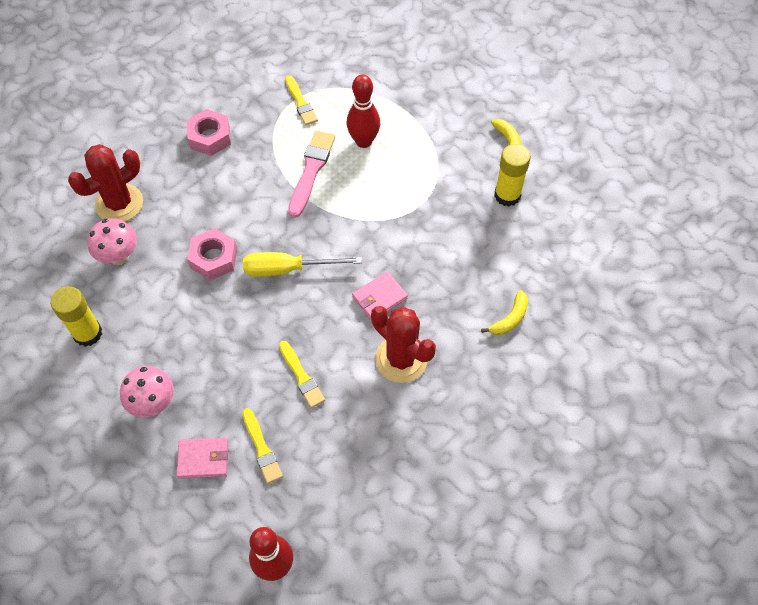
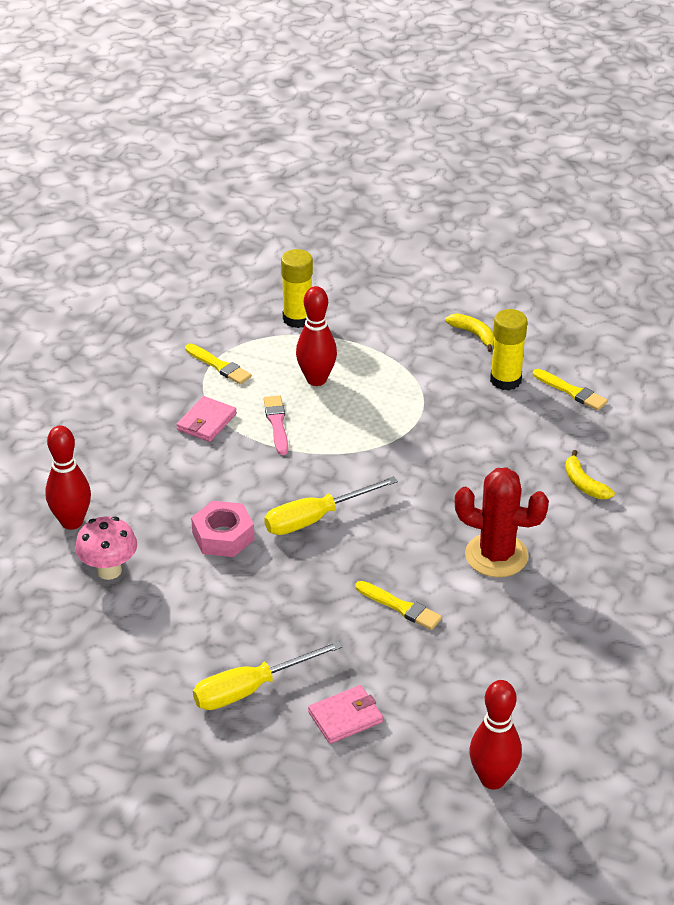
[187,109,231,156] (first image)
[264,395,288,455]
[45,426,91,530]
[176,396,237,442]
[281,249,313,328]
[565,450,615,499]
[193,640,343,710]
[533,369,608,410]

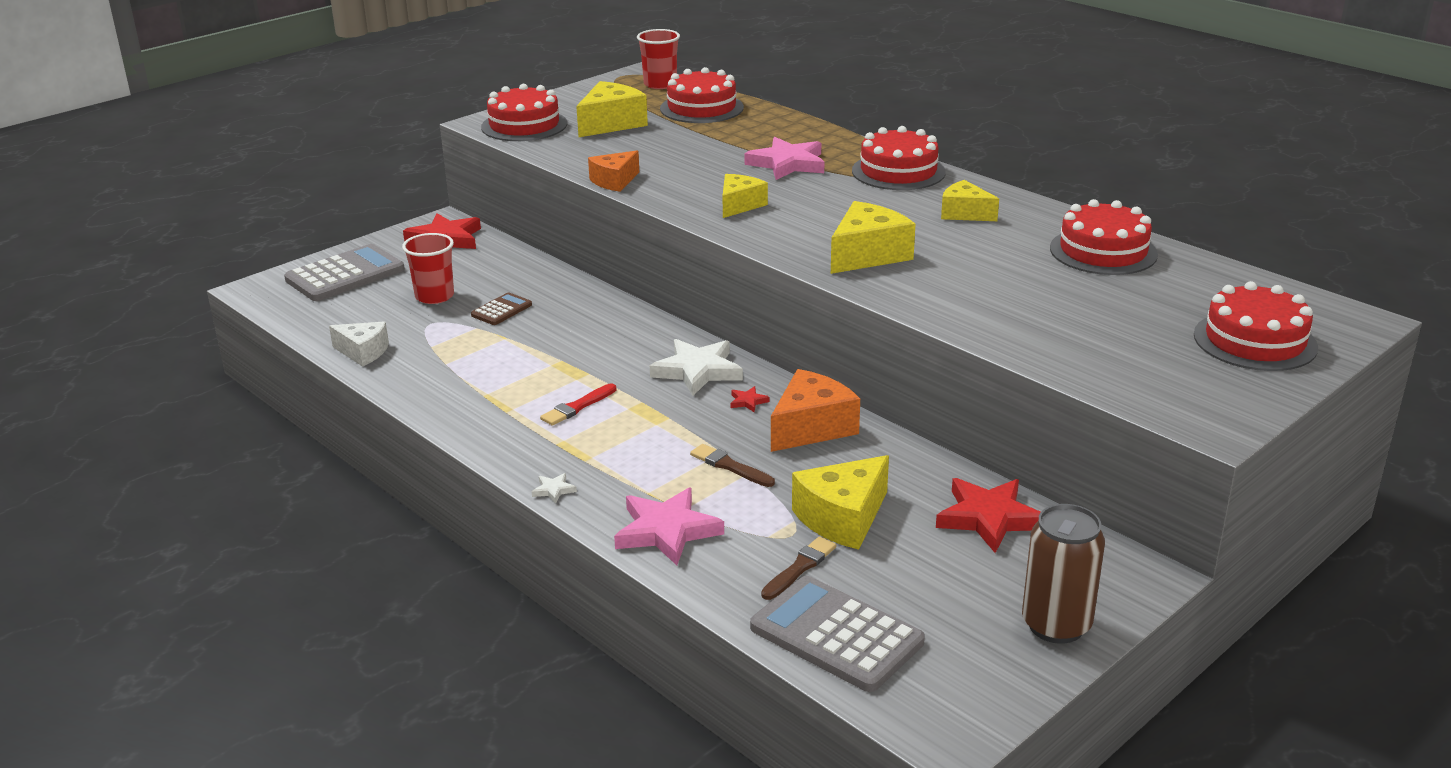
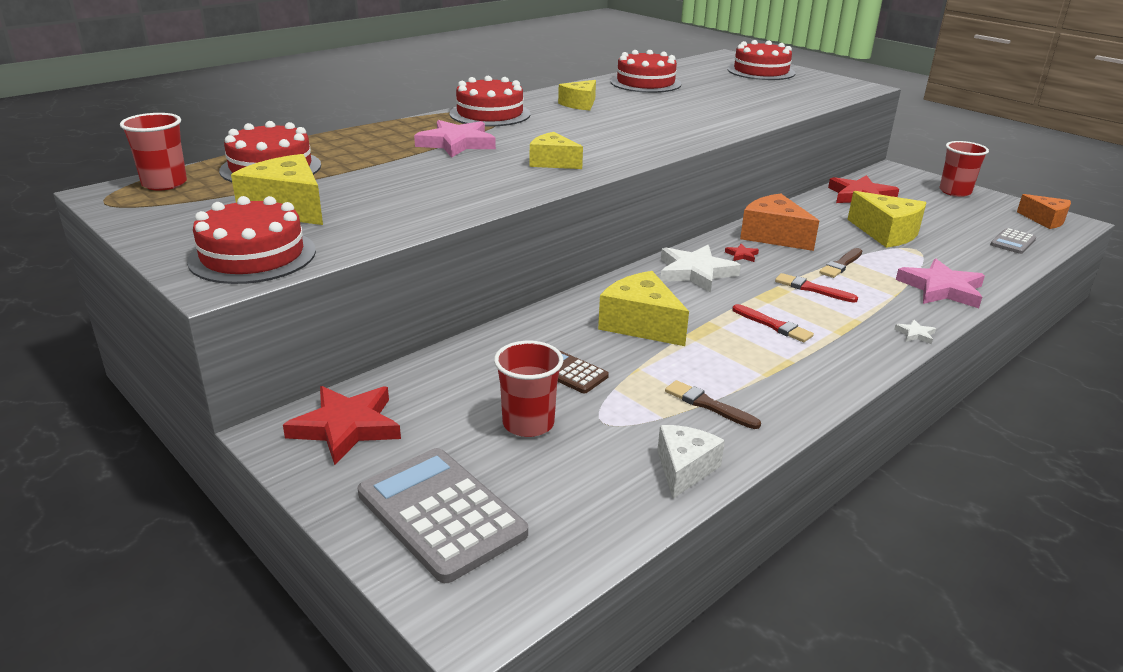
[1017,194,1071,229]
[598,271,689,346]
[940,141,989,197]
[665,380,761,429]
[990,228,1036,254]
[775,273,858,303]

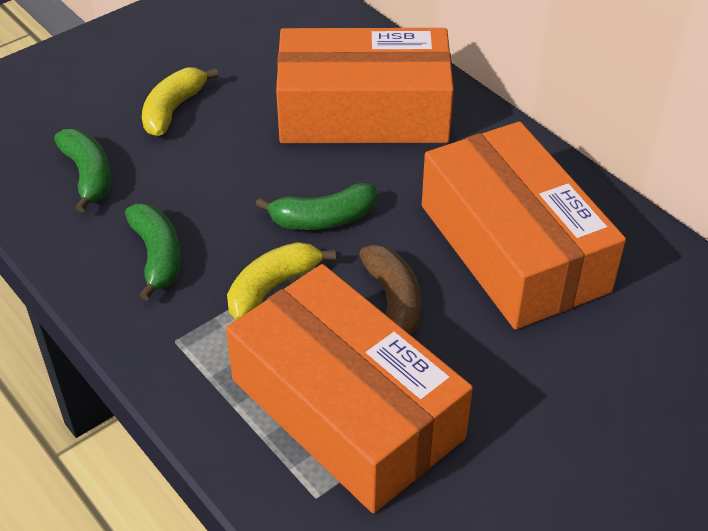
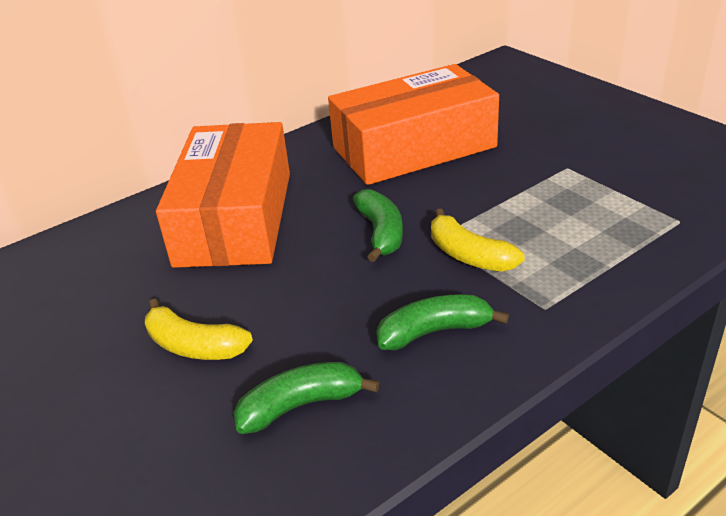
[359,245,421,335] (first image)
[226,264,473,513] (first image)

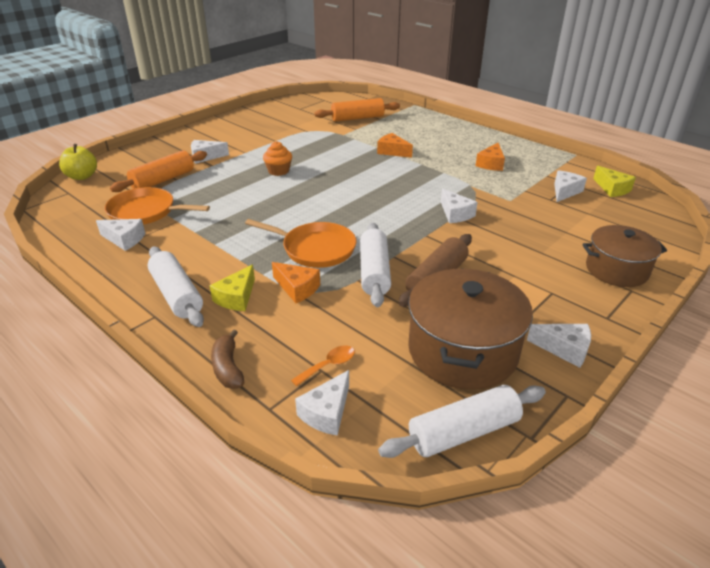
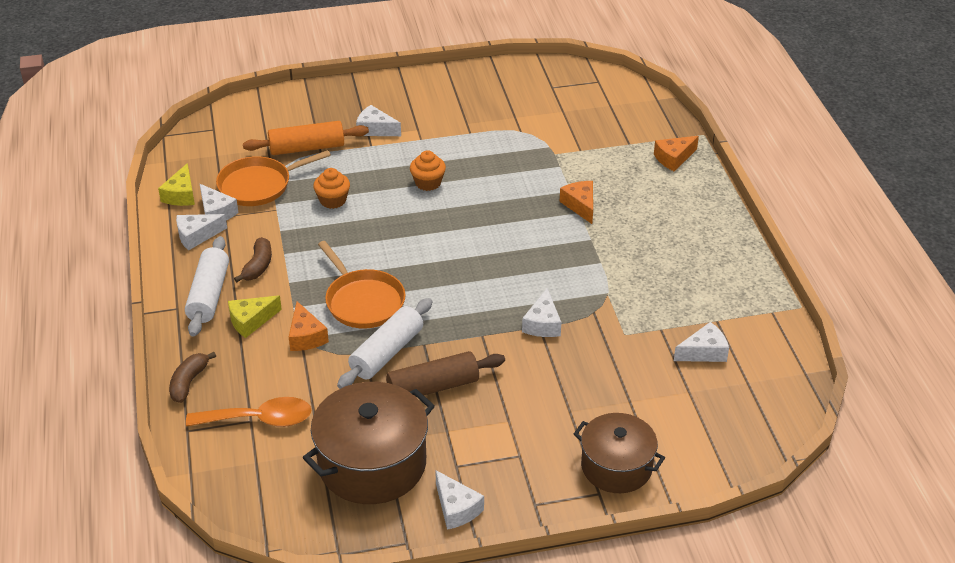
[314,98,400,122] (first image)
[654,136,699,171]
[59,144,97,180] (first image)
[158,163,195,206]
[216,150,331,206]
[186,397,312,427]
[176,214,227,251]
[378,385,546,458] (first image)
[313,168,350,209]
[234,237,272,283]

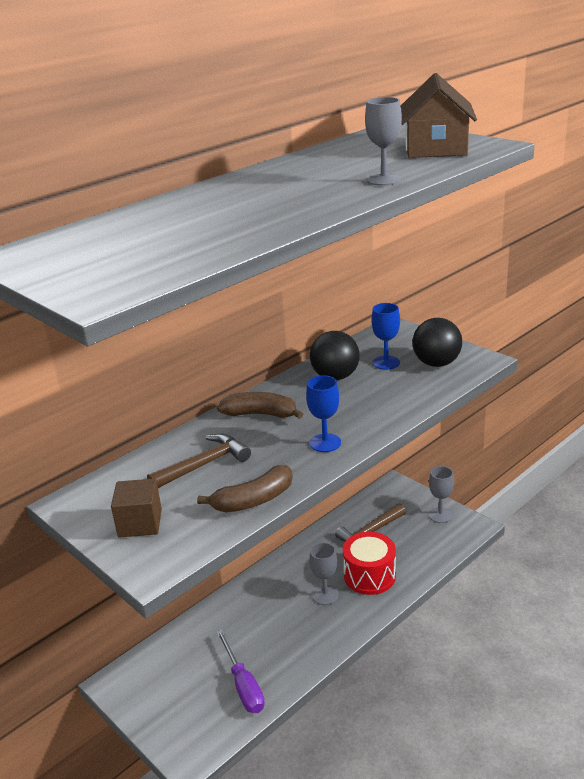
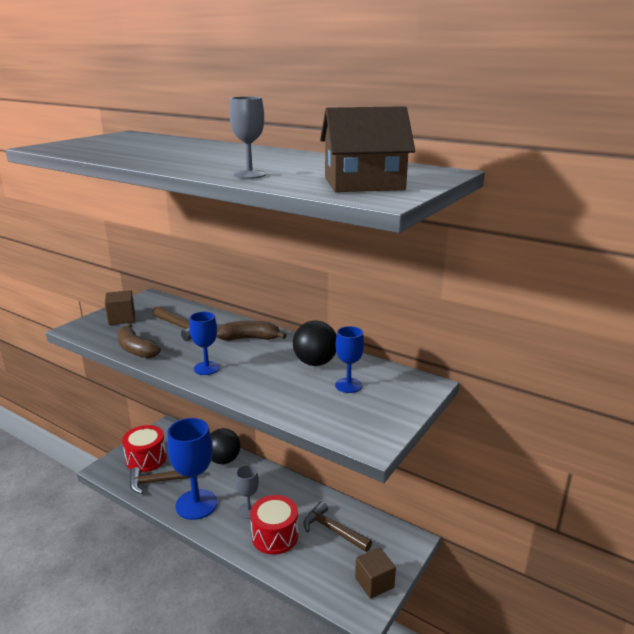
[211,428,241,464]
[217,320,287,341]
[355,547,396,599]
[130,467,190,494]
[167,418,217,520]
[122,425,167,472]

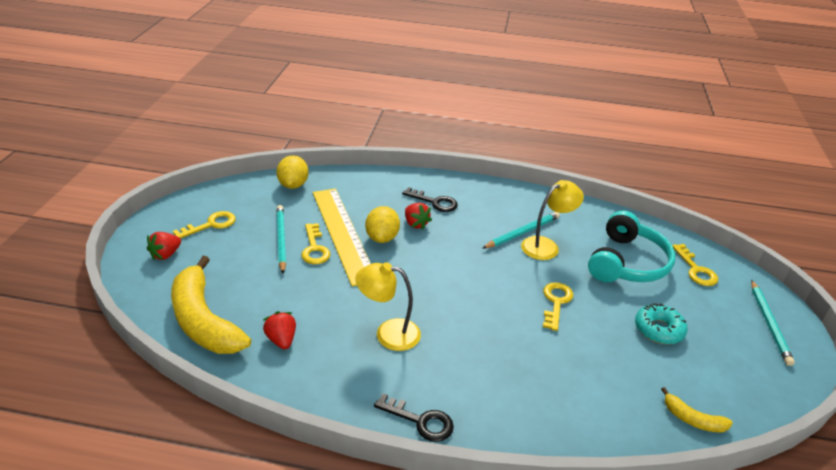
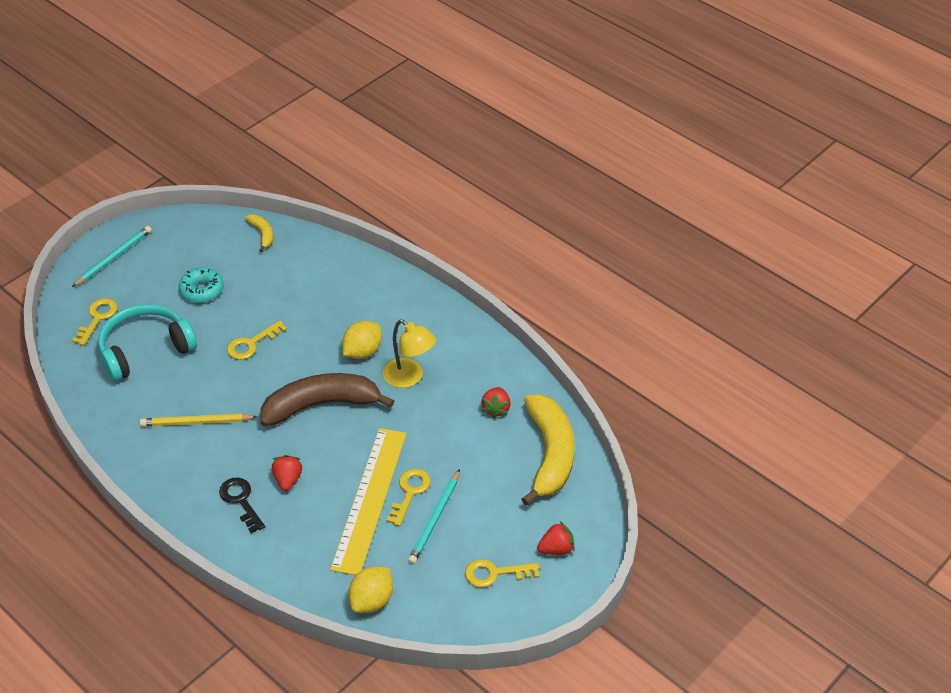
[521,180,584,260] (first image)
[342,321,382,359]
[140,414,257,426]
[374,393,454,442] (first image)
[260,373,394,426]

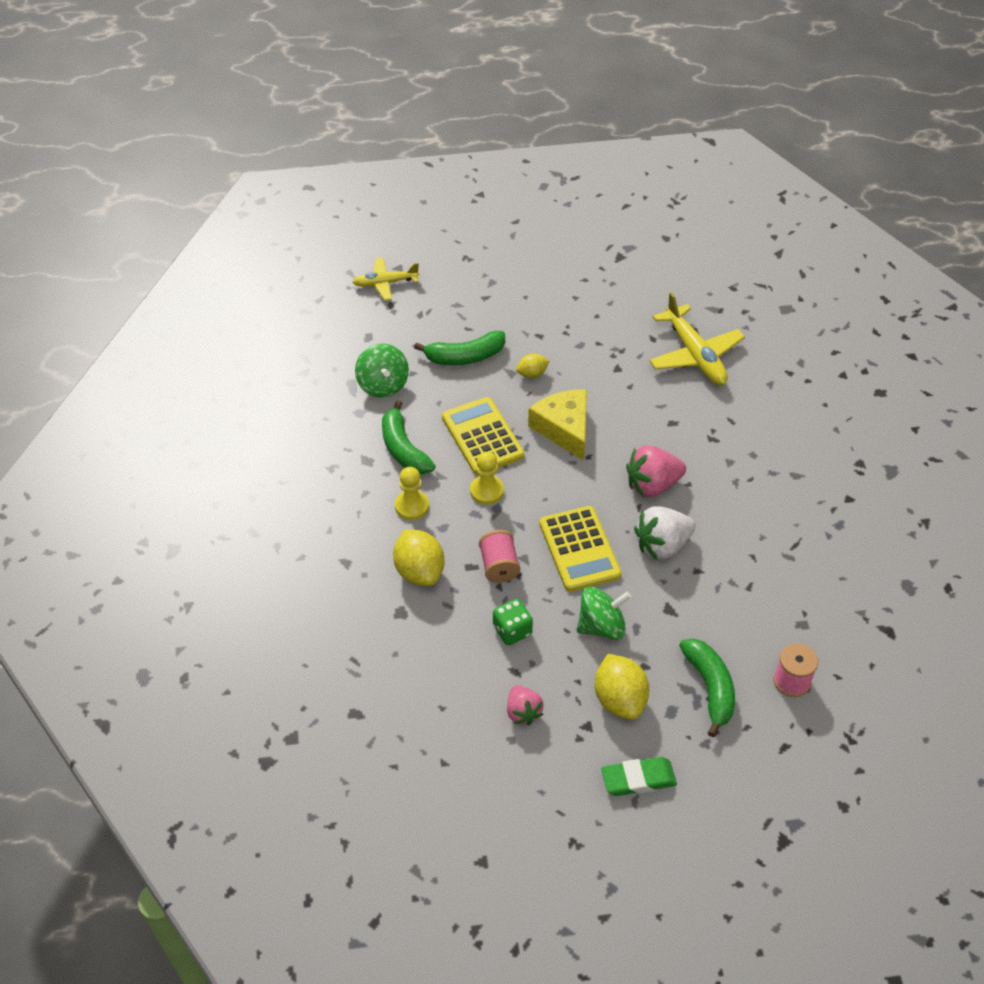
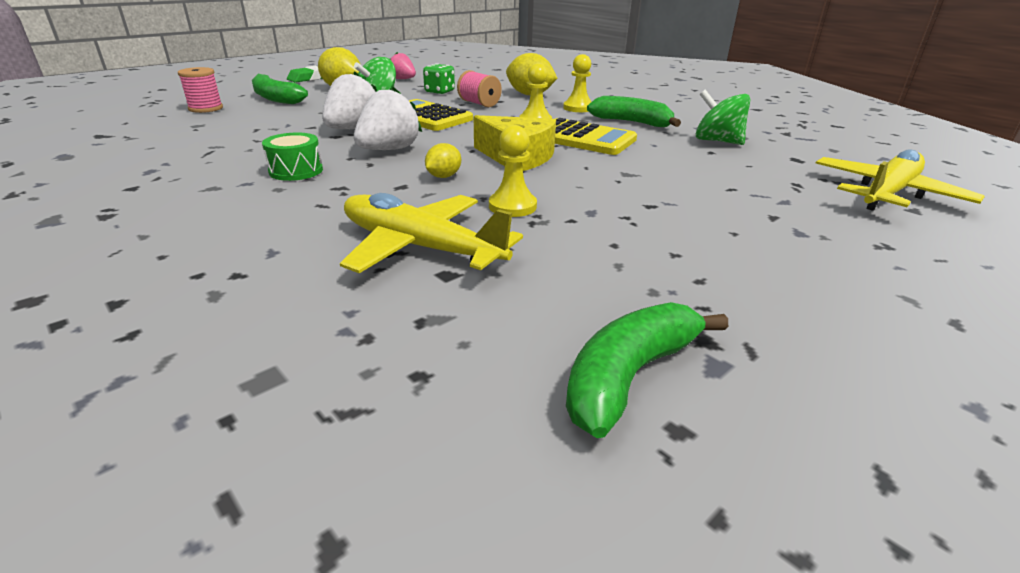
[816,149,985,211]
[566,302,728,438]
[425,143,461,178]
[354,87,422,150]
[489,125,537,217]
[262,132,323,181]

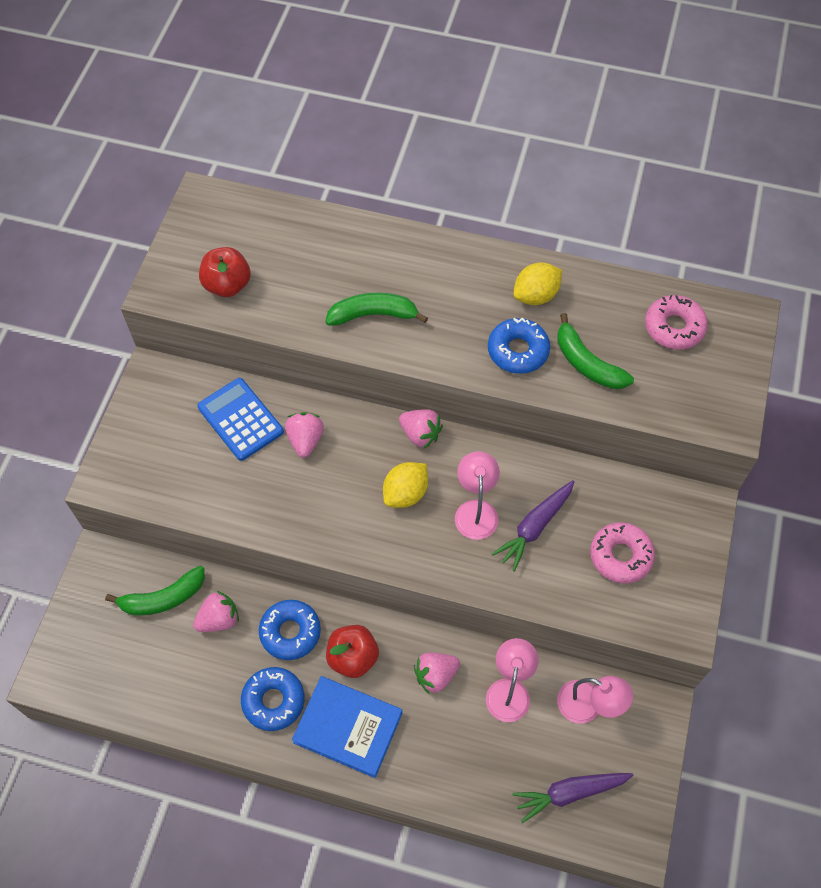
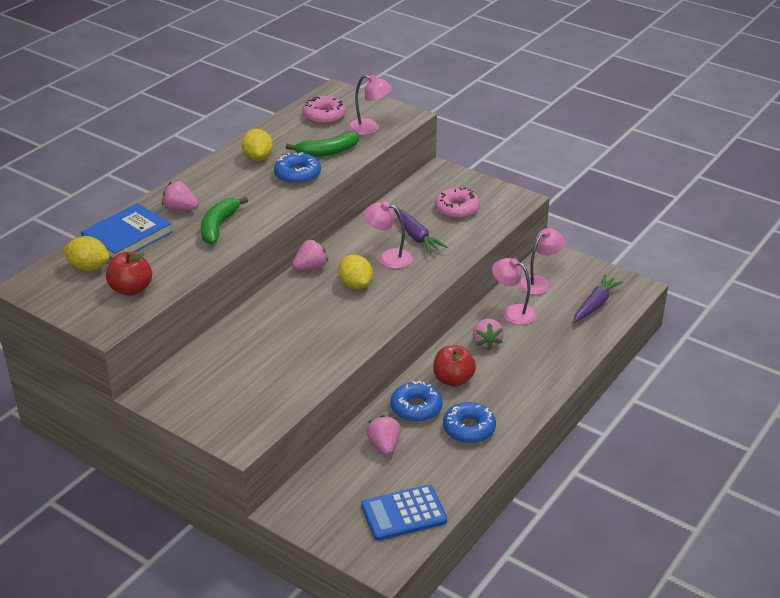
[361,485,447,541]
[162,181,199,211]
[105,566,205,616] (first image)
[81,203,173,259]
[573,274,623,323]
[348,75,393,135]
[63,236,110,272]

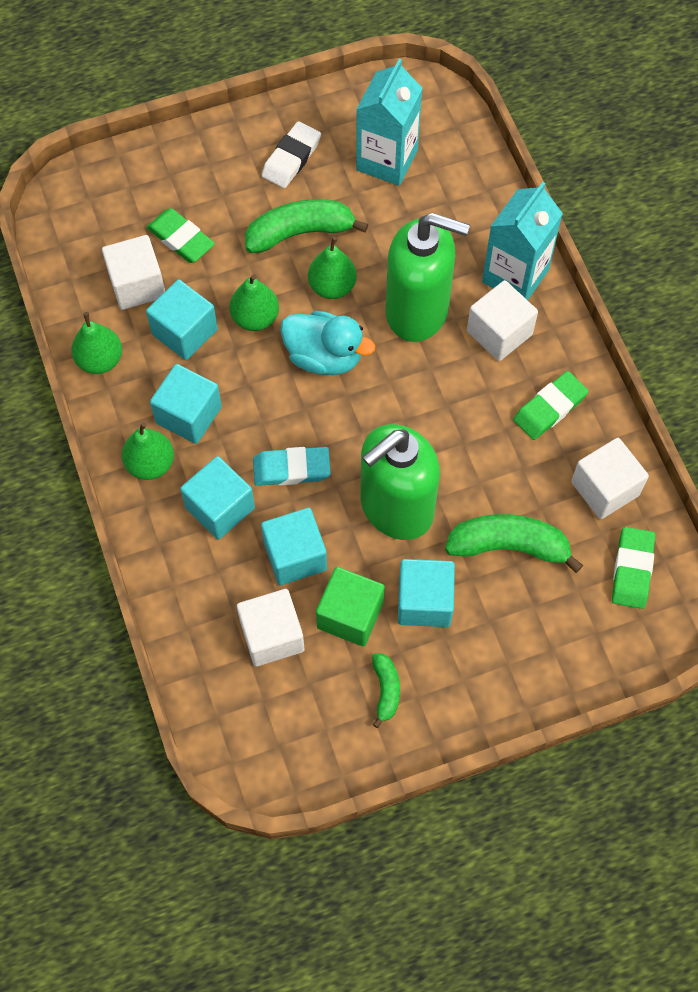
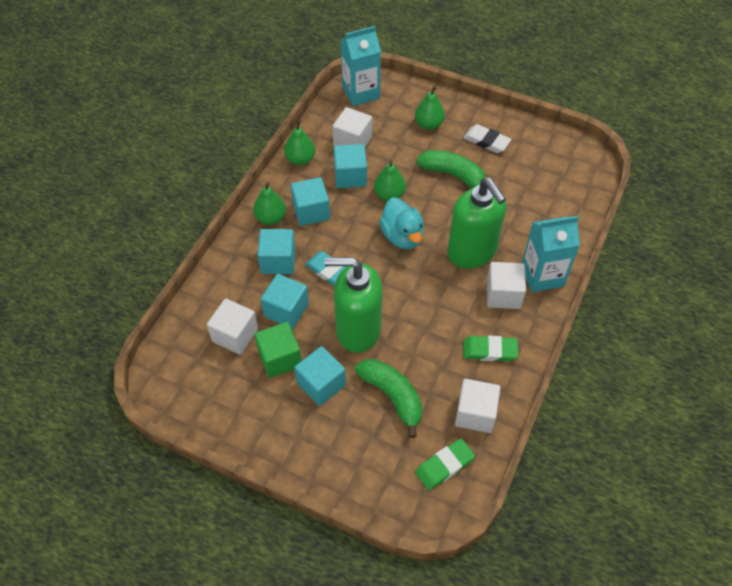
[341,26,381,106]
[463,124,512,153]
[146,208,215,263] (first image)
[415,85,445,130]
[372,653,400,728] (first image)

